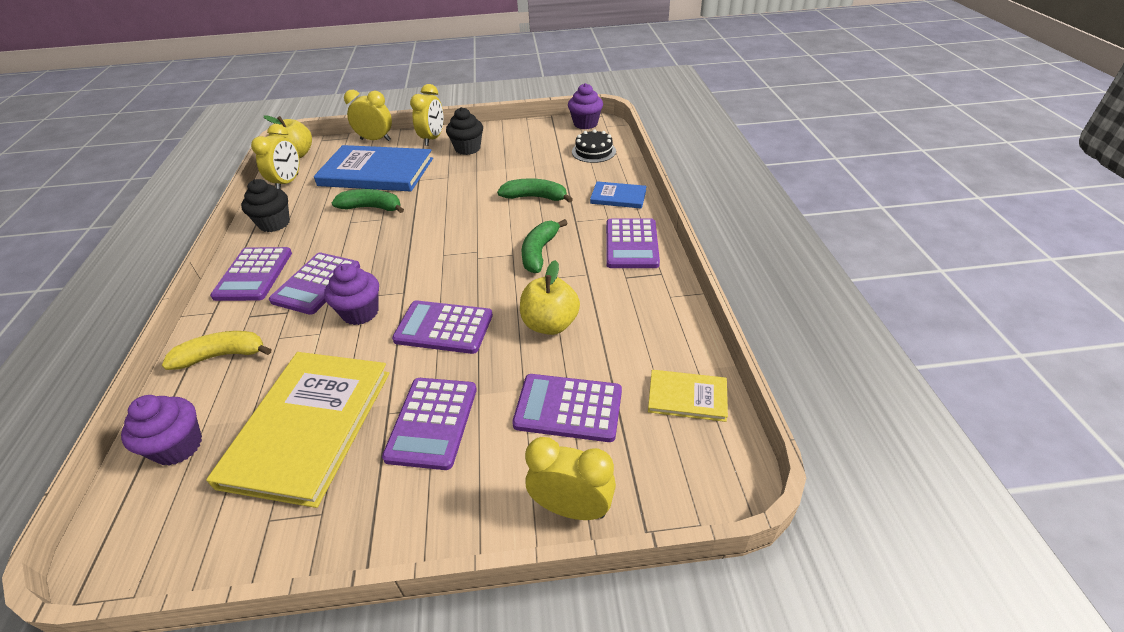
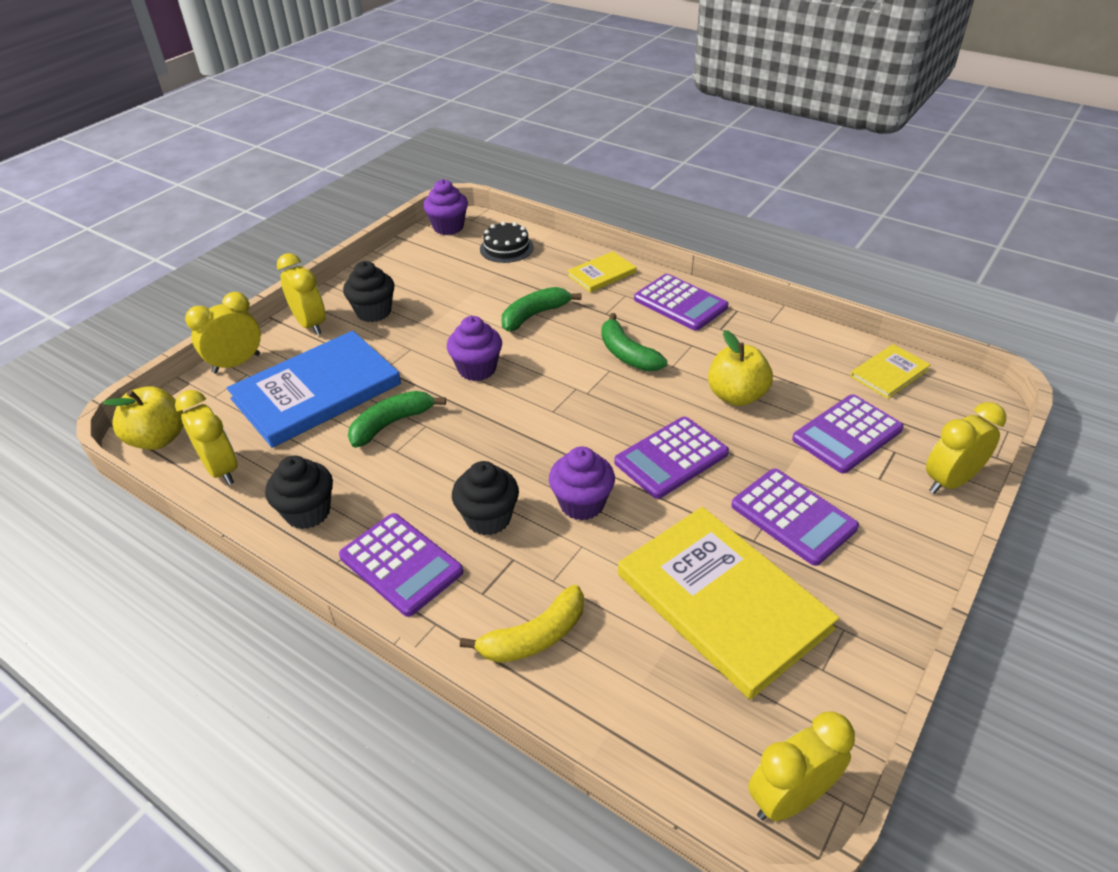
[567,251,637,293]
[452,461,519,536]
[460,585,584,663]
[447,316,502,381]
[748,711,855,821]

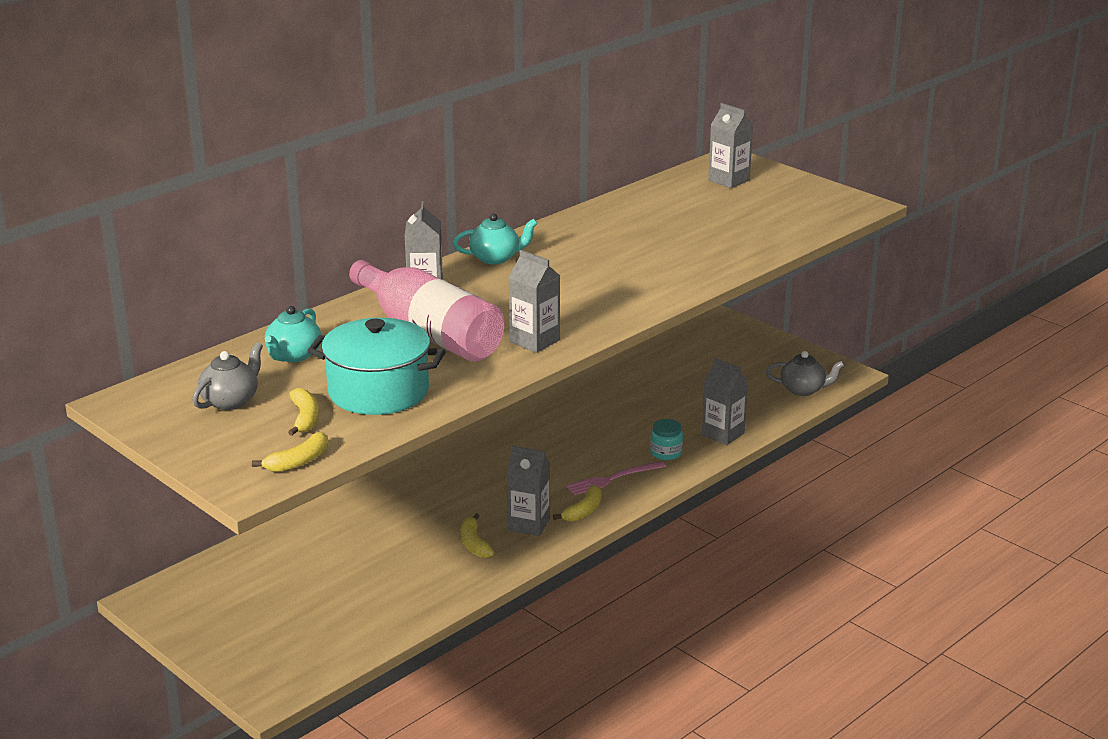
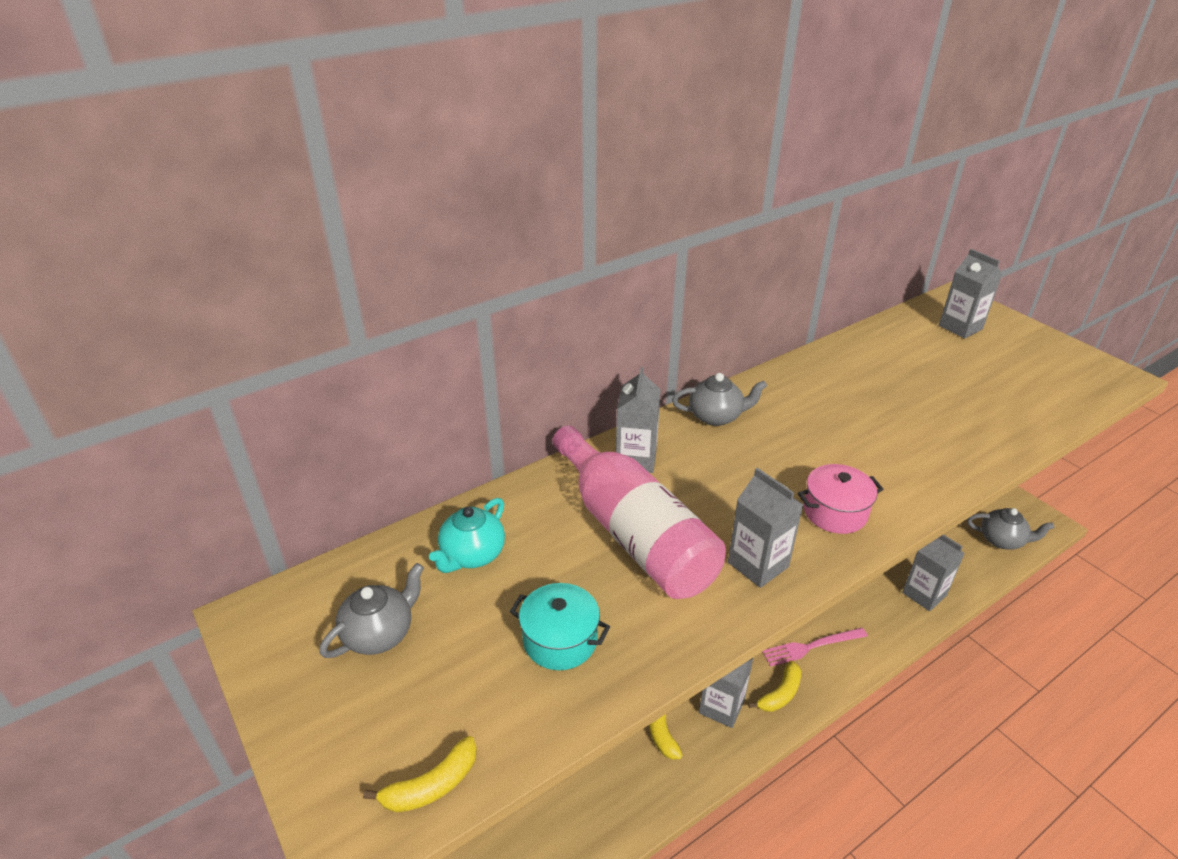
[672,373,767,426]
[510,583,610,670]
[288,388,319,436] (first image)
[650,419,683,460] (first image)
[798,464,884,534]

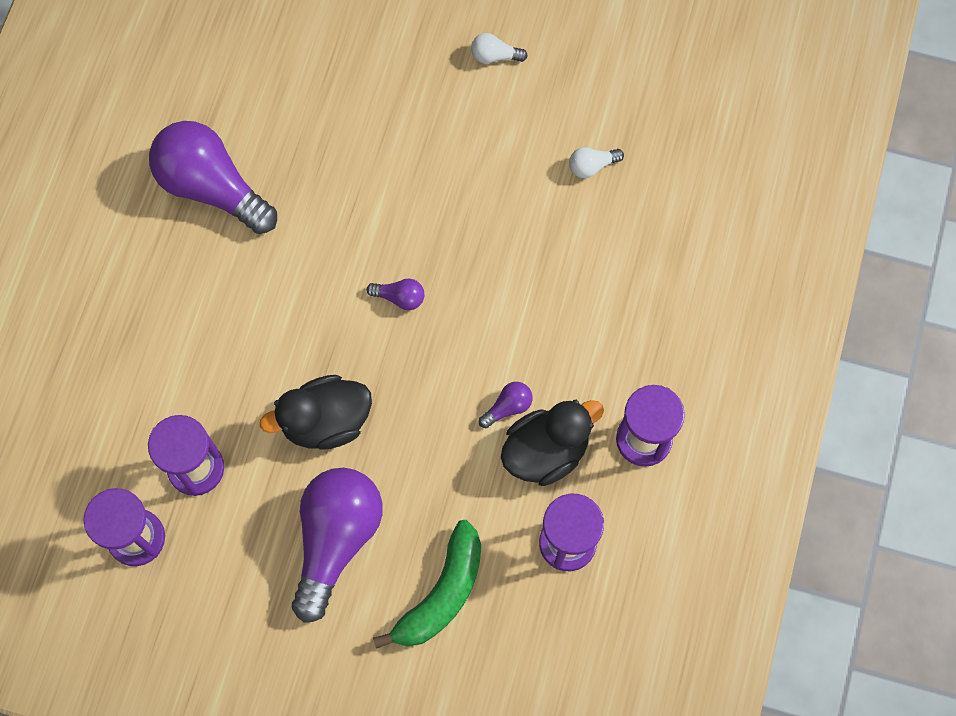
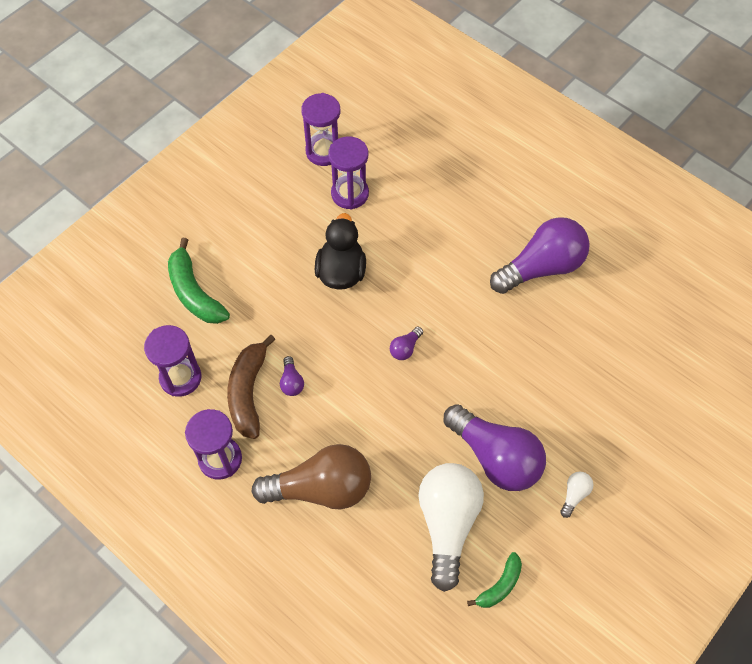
[418,463,484,592]
[227,335,276,439]
[443,404,546,491]
[251,444,371,509]
[467,552,522,608]

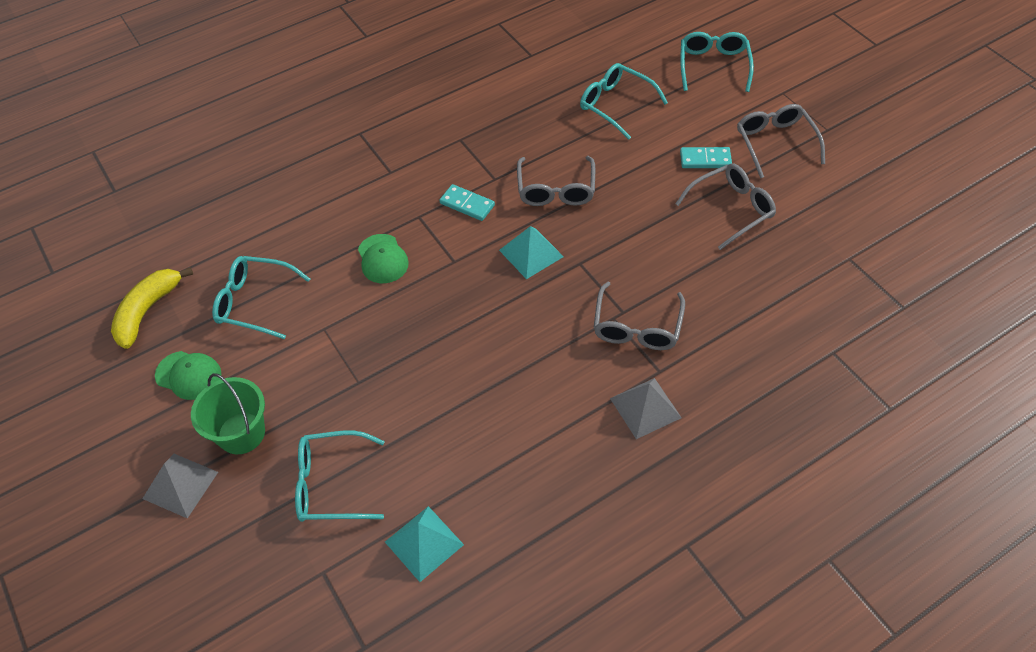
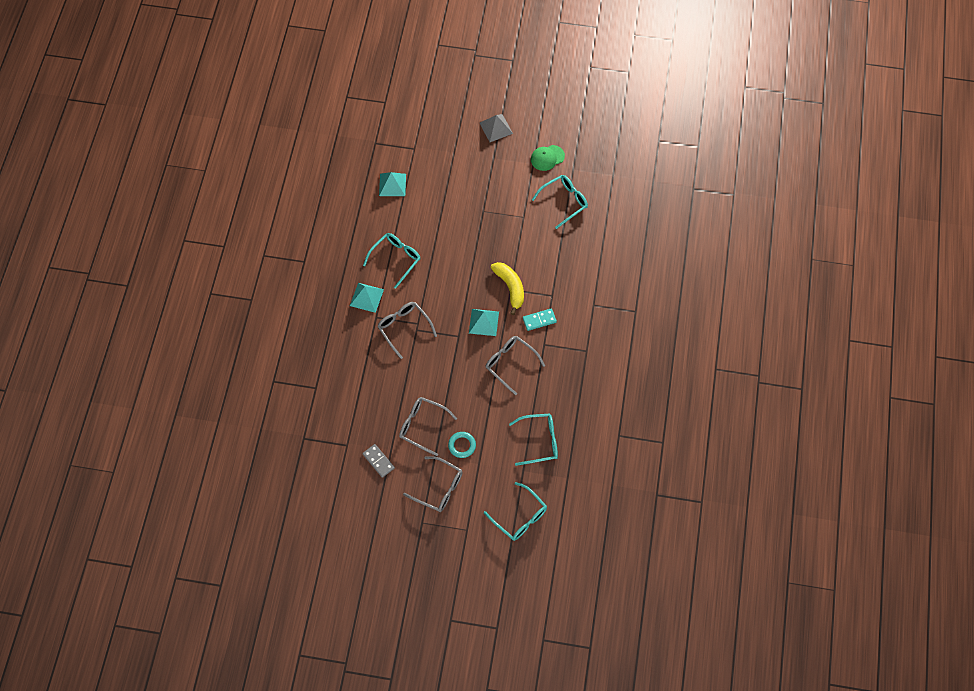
[448,432,476,458]
[399,397,457,456]
[358,234,409,283] (first image)
[491,262,524,315]
[191,373,265,454] (first image)
[350,283,384,313]
[363,233,421,289]
[363,444,395,478]

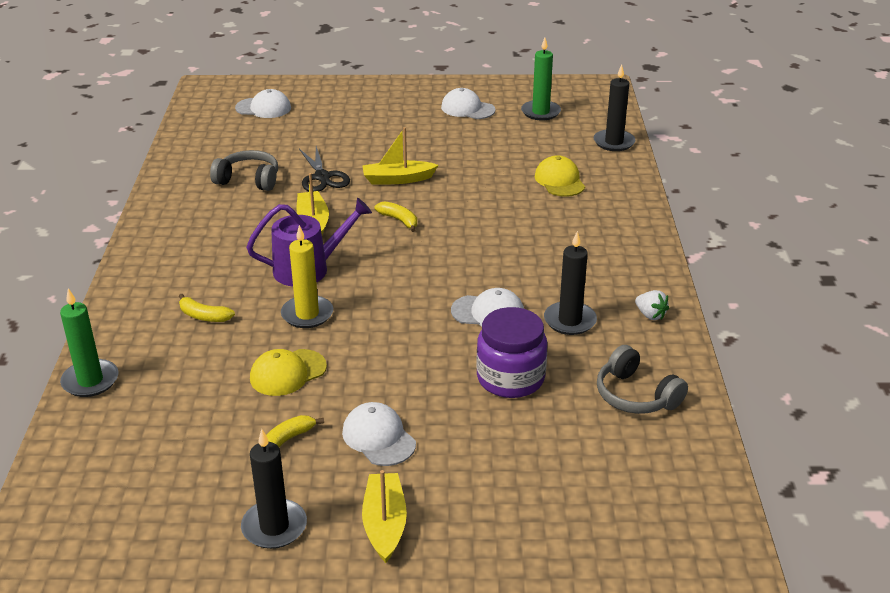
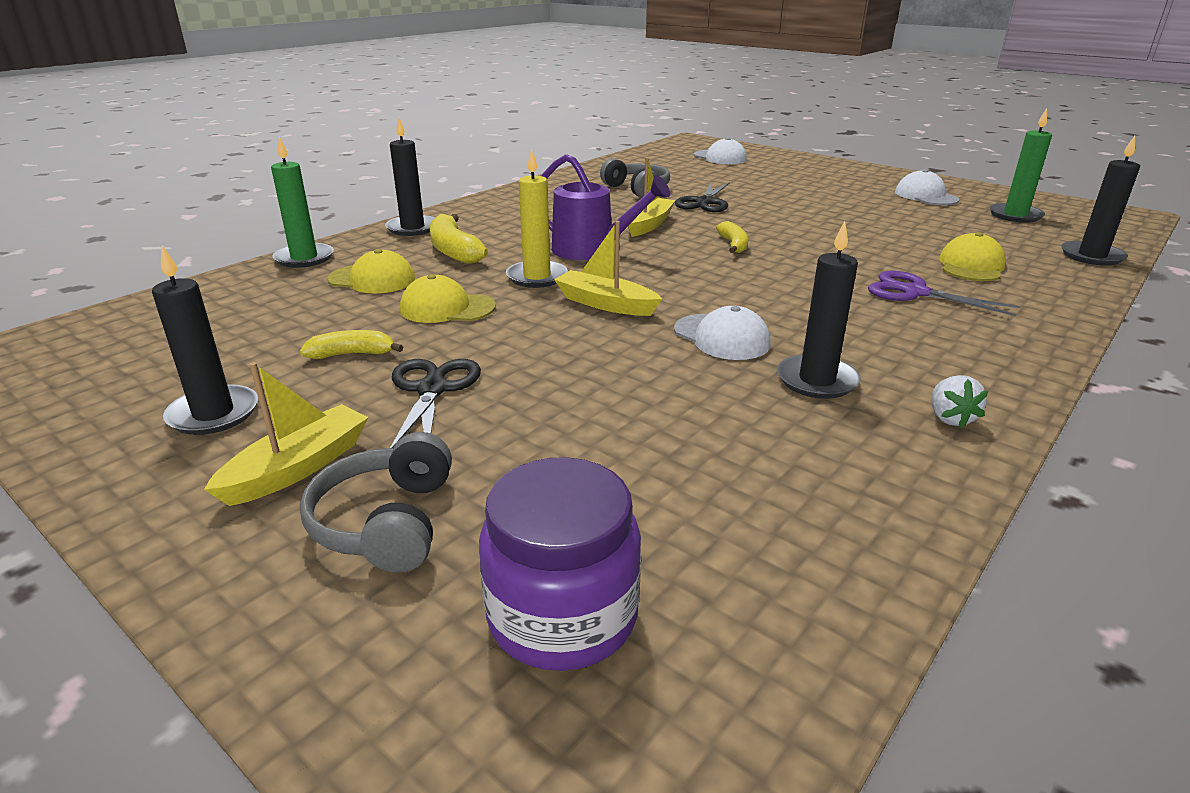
[554,221,662,316]
[430,214,488,264]
[479,457,641,671]
[300,432,452,572]
[390,359,481,448]
[385,117,435,236]
[327,249,415,294]
[868,271,1020,316]

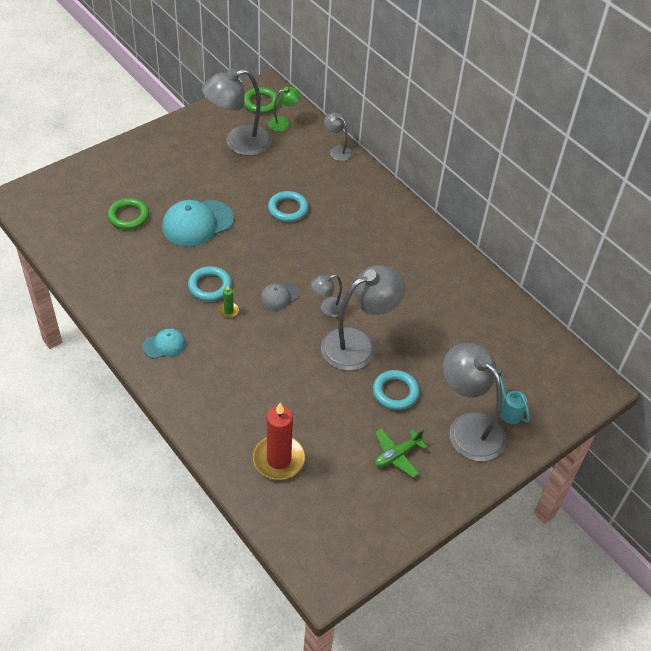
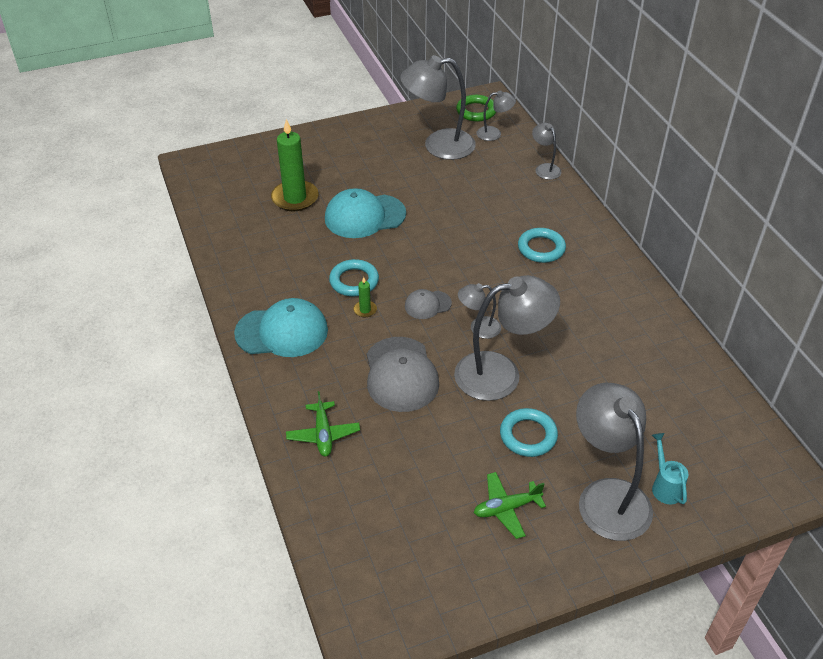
[476,90,516,141]
[518,228,566,263]
[271,119,319,211]
[234,298,328,357]
[253,403,305,480] (first image)
[367,337,439,412]
[286,391,360,457]

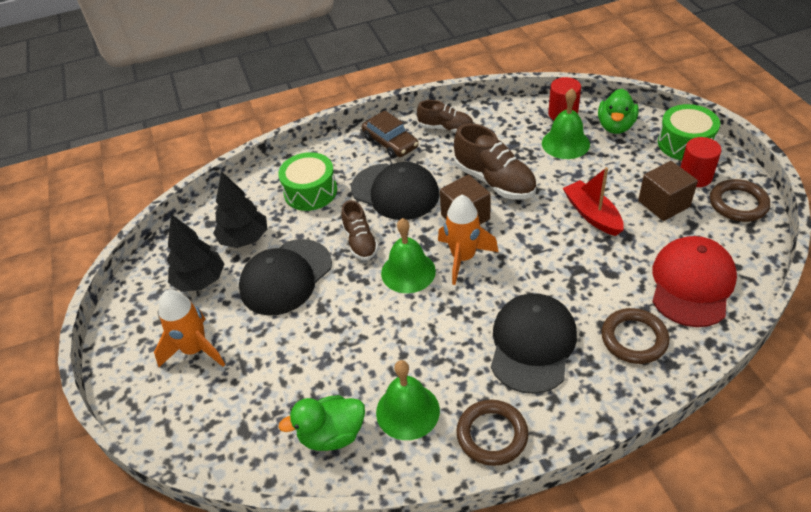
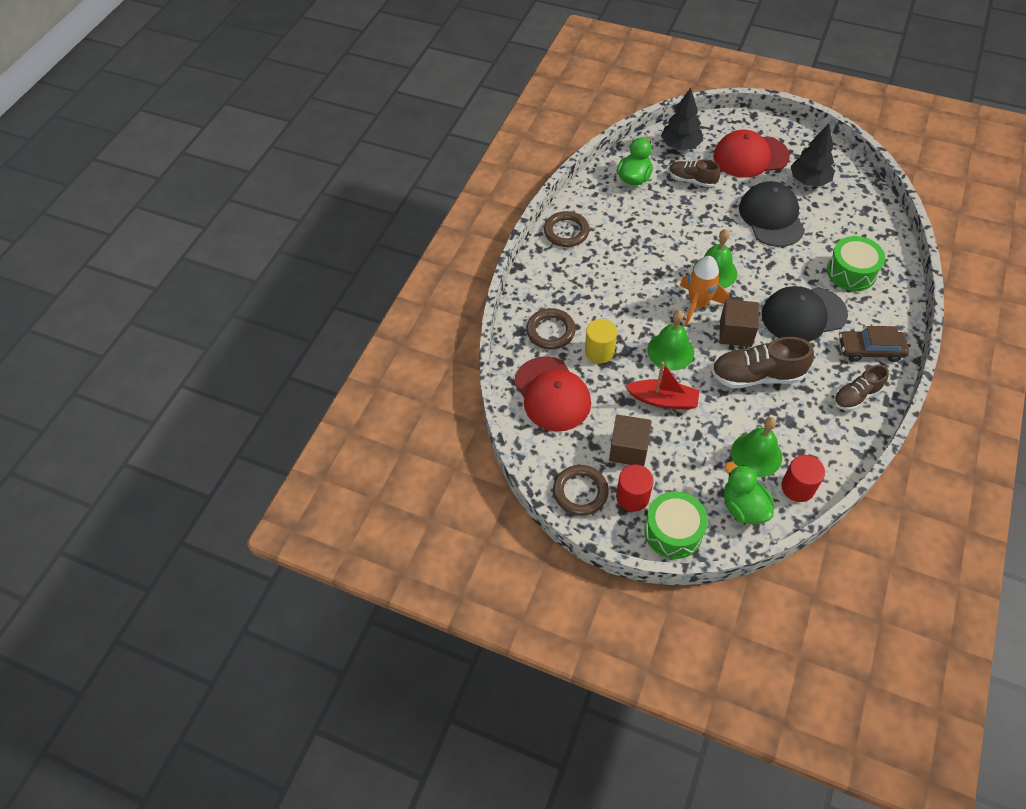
[661,88,703,150]
[669,160,721,187]
[713,130,790,178]
[491,293,577,394] (first image)
[647,310,694,371]
[585,319,617,364]

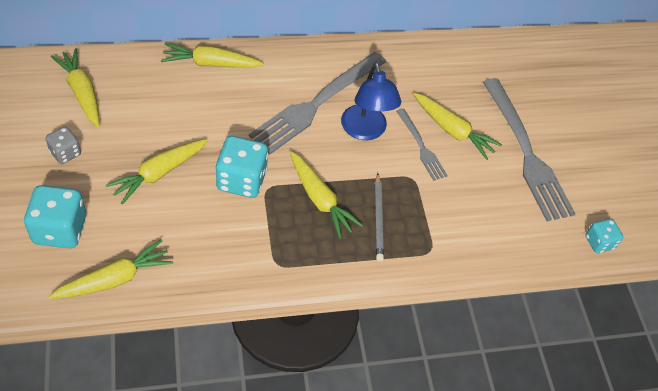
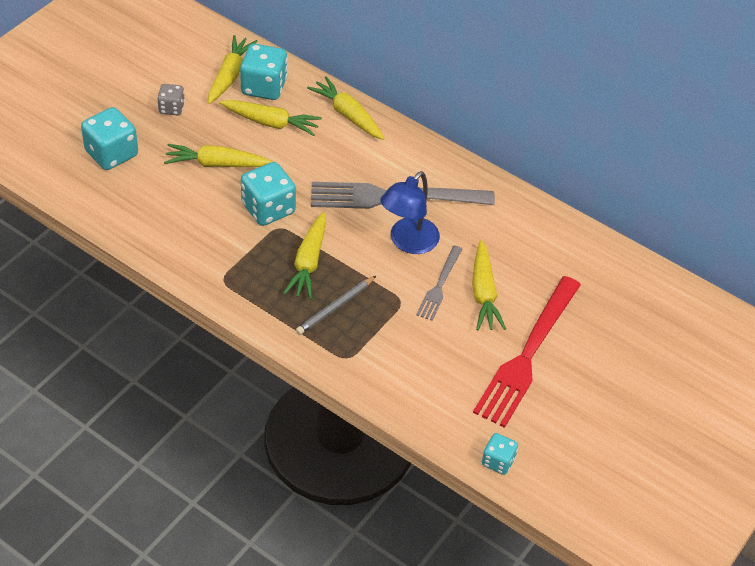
[473,276,581,428]
[219,100,322,136]
[240,44,287,100]

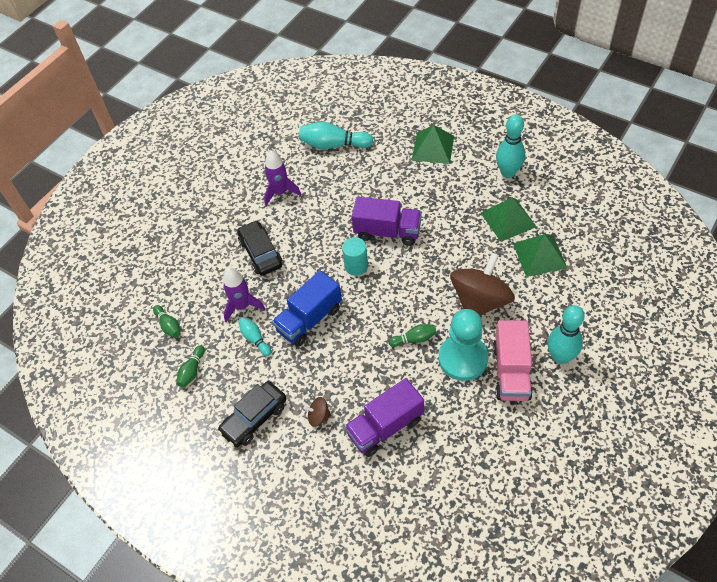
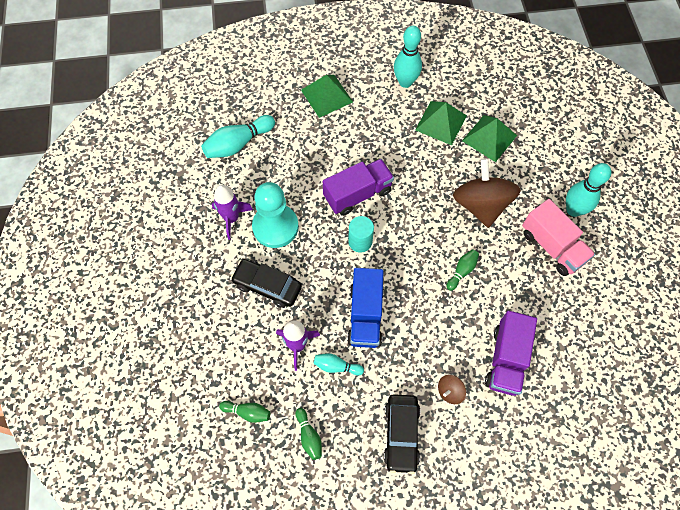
[252,182,299,248]

